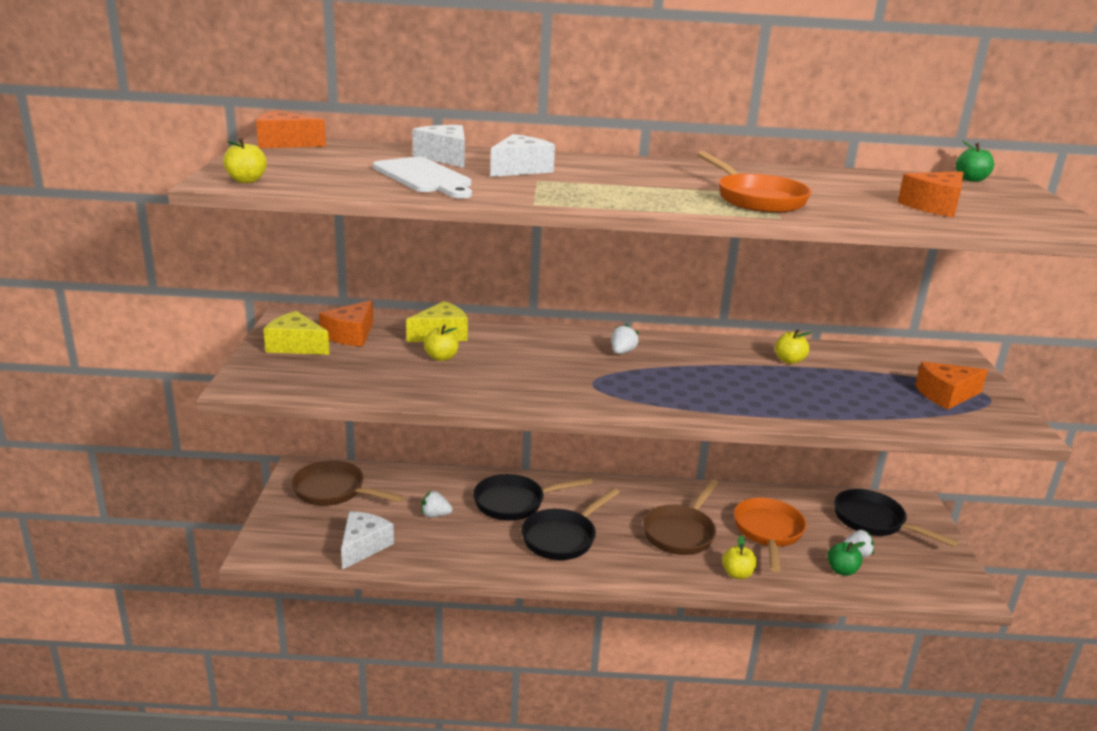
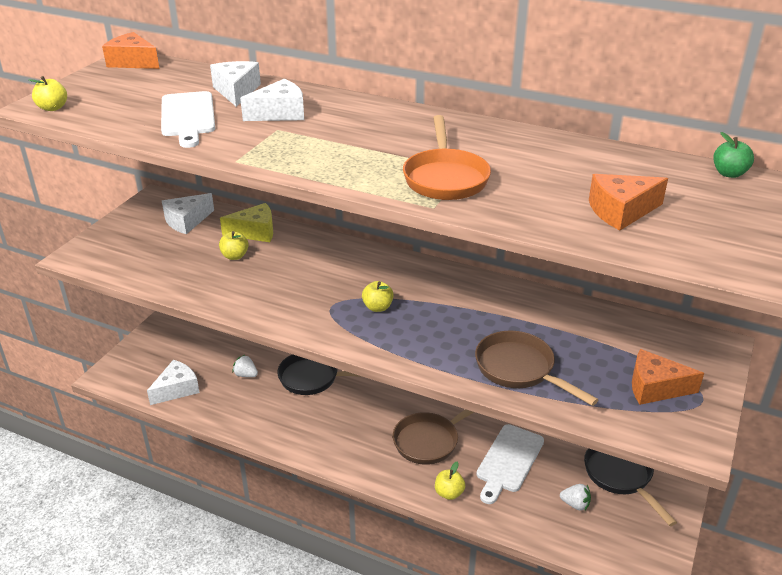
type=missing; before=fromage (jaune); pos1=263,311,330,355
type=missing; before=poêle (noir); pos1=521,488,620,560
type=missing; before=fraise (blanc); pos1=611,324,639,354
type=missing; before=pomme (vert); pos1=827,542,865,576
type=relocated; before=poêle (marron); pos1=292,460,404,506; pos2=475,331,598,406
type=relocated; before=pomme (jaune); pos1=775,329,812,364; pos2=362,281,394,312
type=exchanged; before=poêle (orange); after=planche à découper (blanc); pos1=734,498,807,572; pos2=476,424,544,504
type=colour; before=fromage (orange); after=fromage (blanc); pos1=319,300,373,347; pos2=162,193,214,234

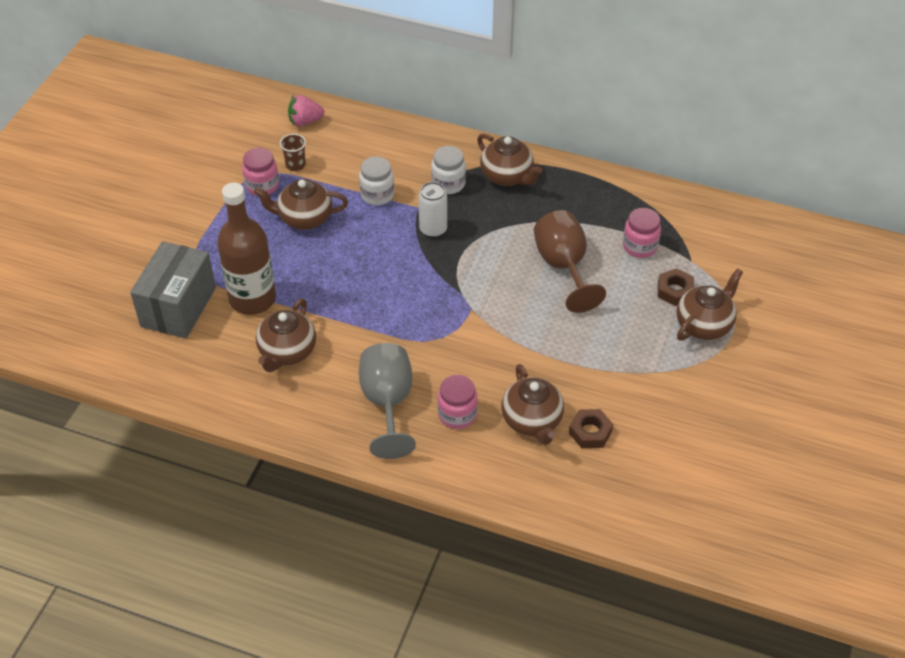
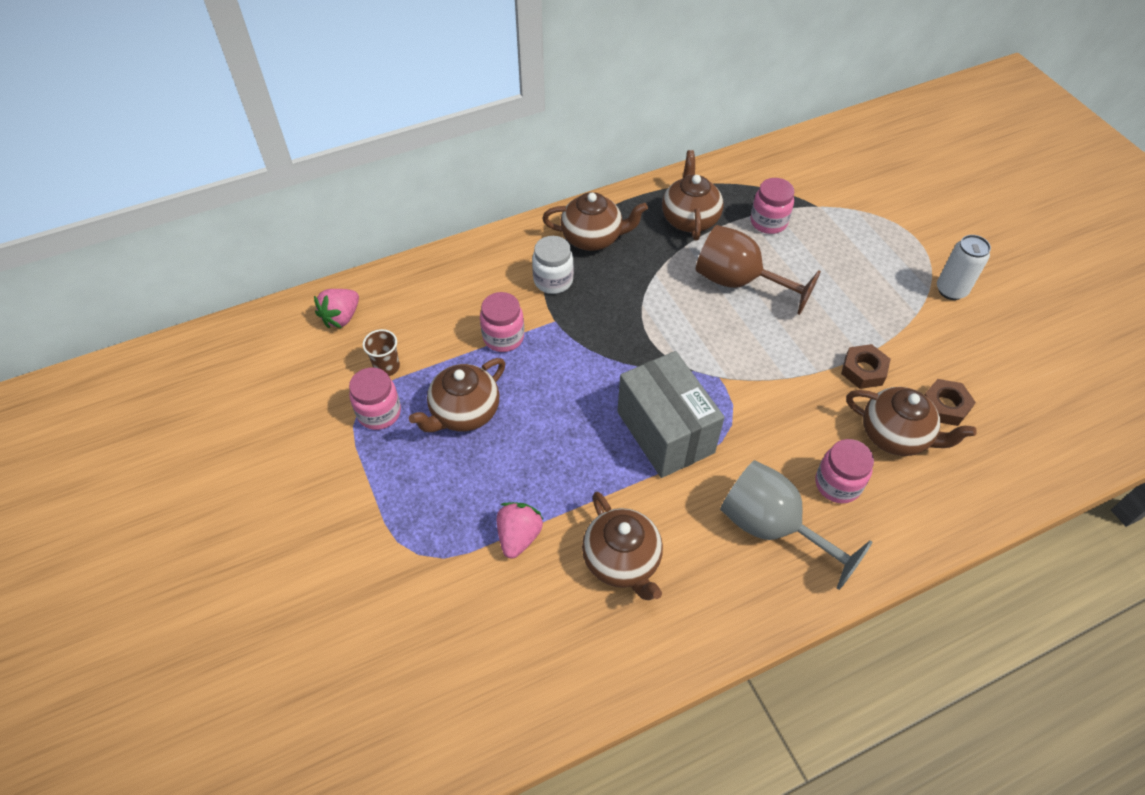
type=relocated; before=boîte (gris); pos1=130,241,216,339; pos2=617,351,725,478
type=relocated; before=canette (blanc); pos1=418,182,447,238; pos2=937,235,991,300
type=relocated; before=écrou (marron); pos1=658,268,694,306; pos2=841,344,891,389
type=relocated; before=théière (marron); pos1=677,269,743,341; pos2=662,150,723,241
type=exchanged; before=bouteille (marron); after=fraise (rose); pos1=217,182,276,315; pos2=497,502,544,559
type=colour; before=bocal (blanc); after=bocal (rose); pos1=359,156,394,205; pos2=480,292,524,352

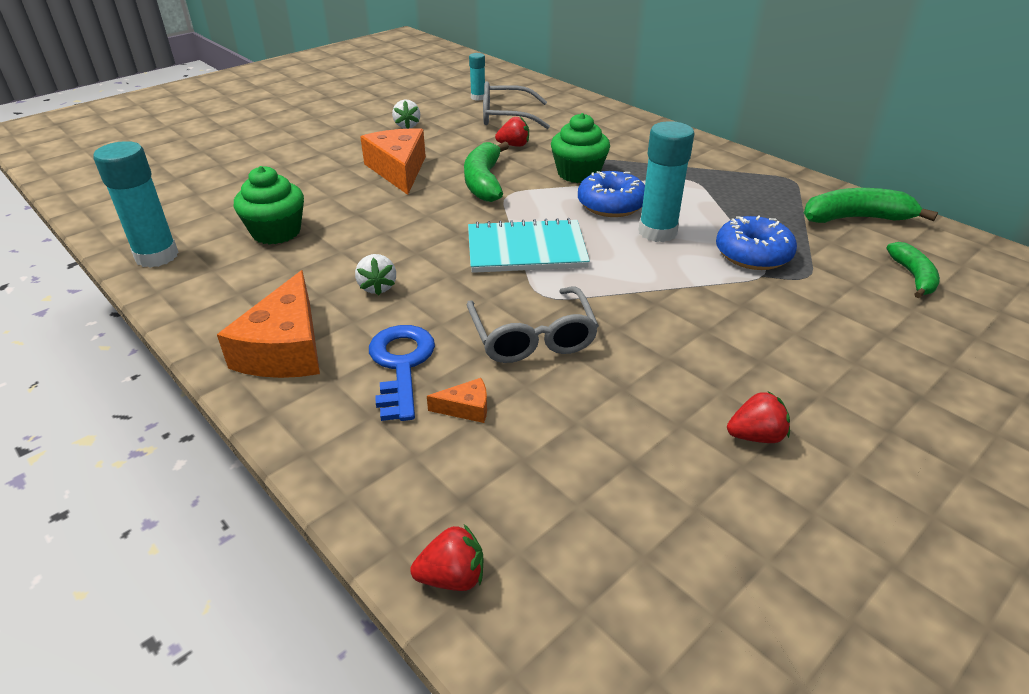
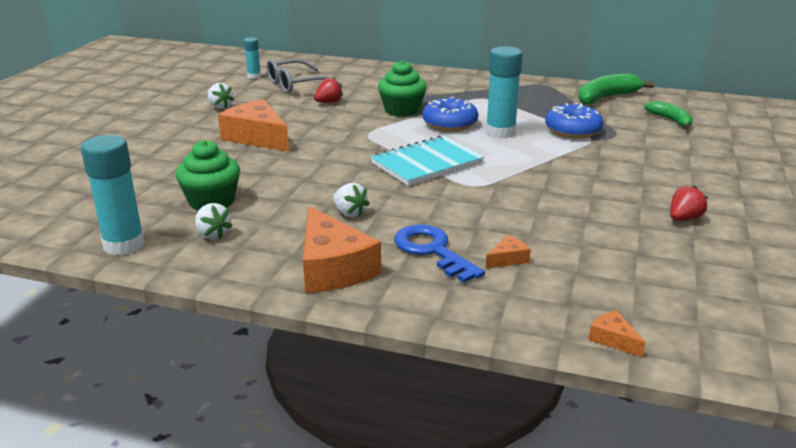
type=missing; before=banane (vert); pos1=464,142,509,202
type=missing; before=lunettes (gris); pos1=466,286,599,363
type=appeared; after=fraise (blanc); pos2=195,203,232,239
type=exchanged; before=fraise (rouge); after=fromage (orange); pos1=410,524,483,591; pos2=588,310,645,357

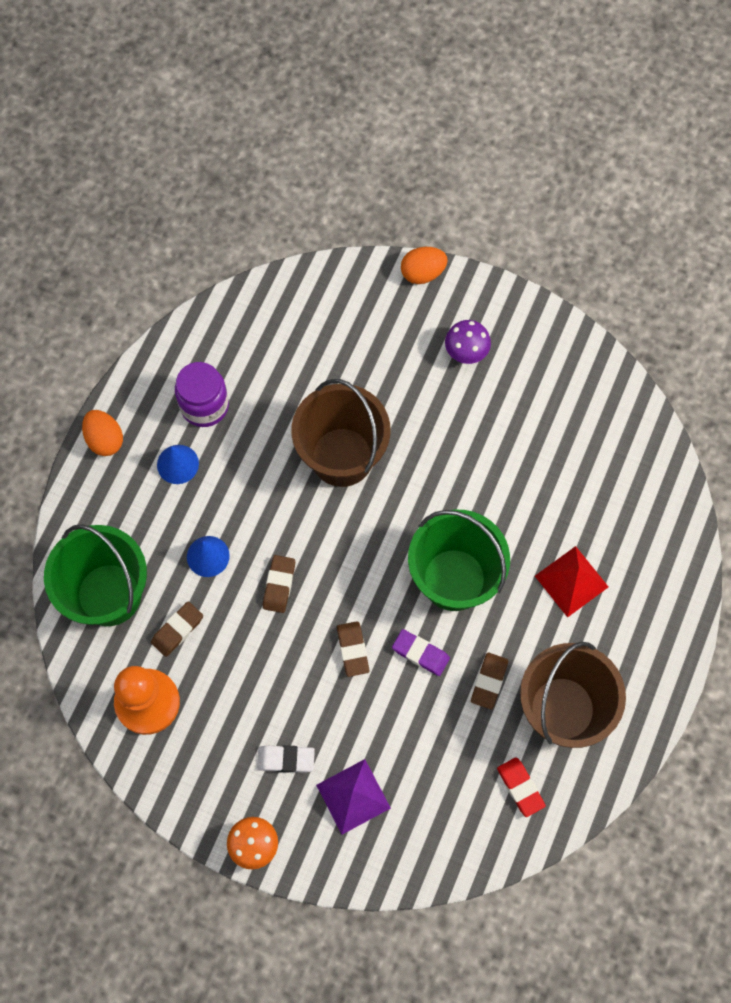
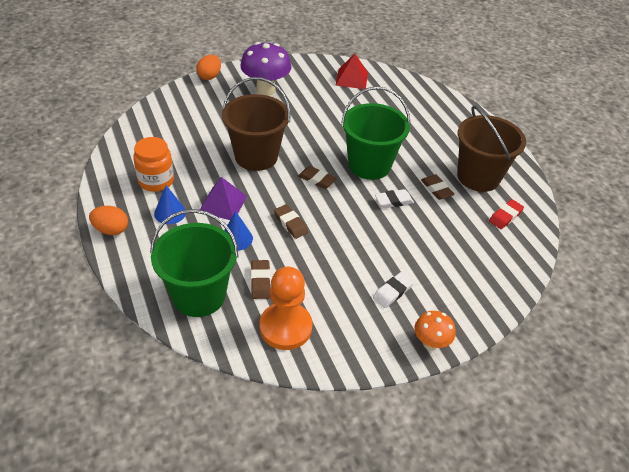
type=relocated; before=pyramide (violet); pos1=316,759,391,835; pos2=200,177,247,220
type=relocated; before=gomme (marron); pos1=337,621,369,677; pos2=298,166,337,189
type=relocated; before=pyramide (rouge); pos1=535,546,608,617; pos2=335,54,368,89
type=colour; before=bocal (violet); after=bocal (orange); pos1=175,362,229,427; pos2=133,137,174,192
type=colour; before=gomme (violet); after=gomme (blanc); pos1=392,629,450,676; pos2=375,189,414,208
type=spun; before=gomme (rouge); pos1=497,757,546,817; pos2=489,199,524,229; turn=-60
type=size; before=champignon (violet); pos1=445,320,491,364; pos2=240,42,292,96; scale=1.76

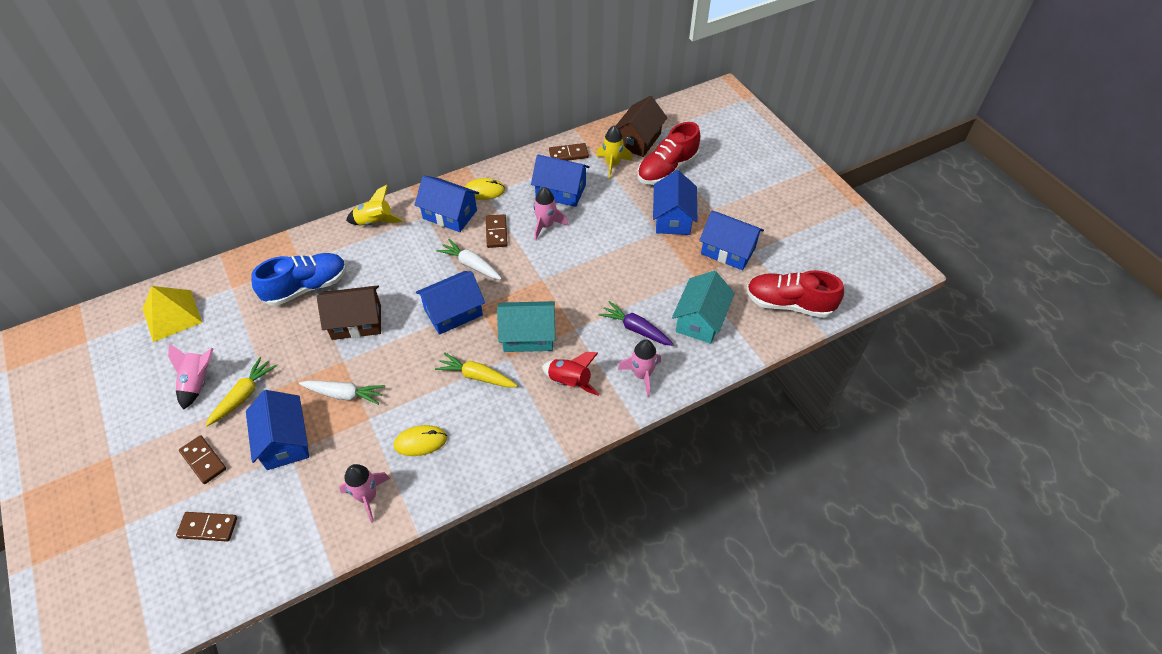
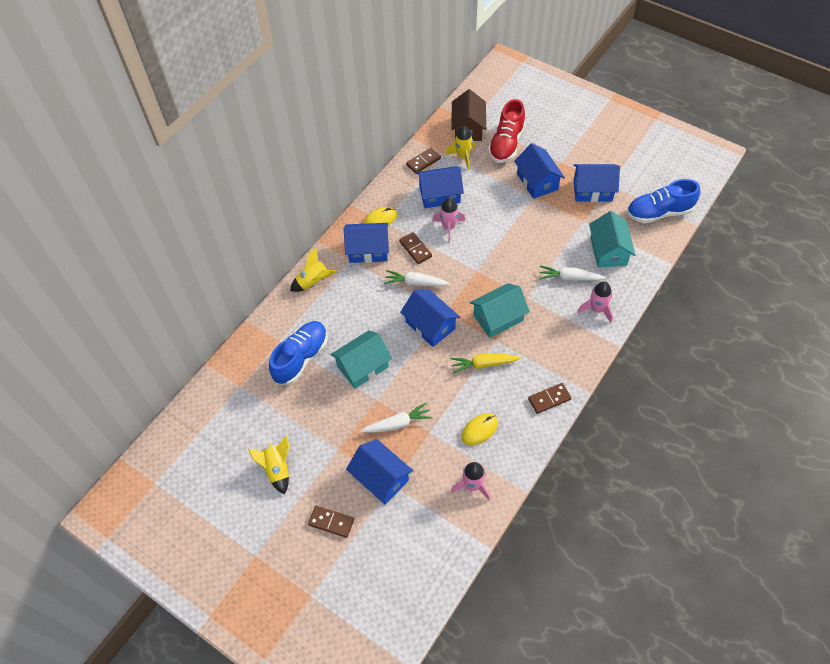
type=missing; before=pyramide (jaune); pos1=143,286,202,342
type=missing; before=carotte (jaune); pos1=206,357,277,426
type=missing; before=fusée (rouge); pos1=542,352,600,396
type=relocated; before=domino (marron); pos1=176,512,237,542; pos2=528,383,571,414
type=colour; before=fusée (rose); after=fusée (jaune); pos1=168,343,214,410; pos2=248,436,289,495
type=colour; before=maison (marron); after=maison (turquoise); pos1=317,285,381,340; pos2=331,330,392,389
type=colour; before=carotte (violet); after=carotte (blanc); pos1=599,301,674,346; pos2=539,266,606,281
type=colour; before=chaussure (rouge); after=chaussure (bleu); pos1=747,270,844,318; pos2=627,179,700,224
type=spun; before=maison (bleu); pos1=416,271,485,335; pos2=400,289,460,347; turn=-75

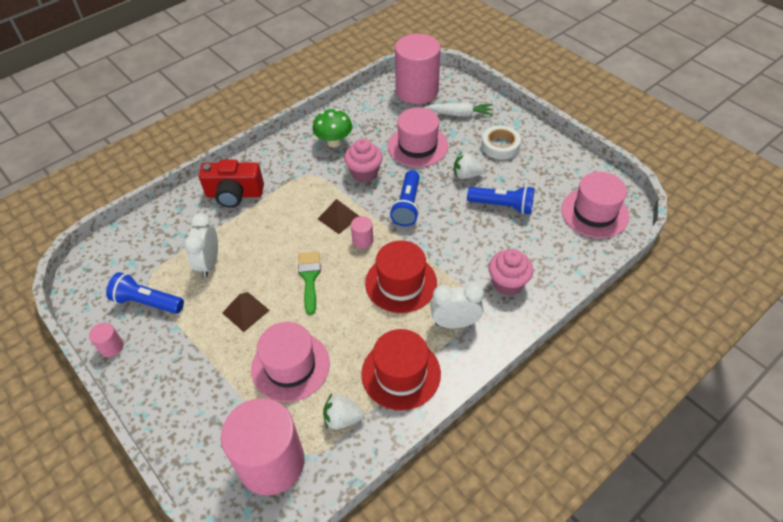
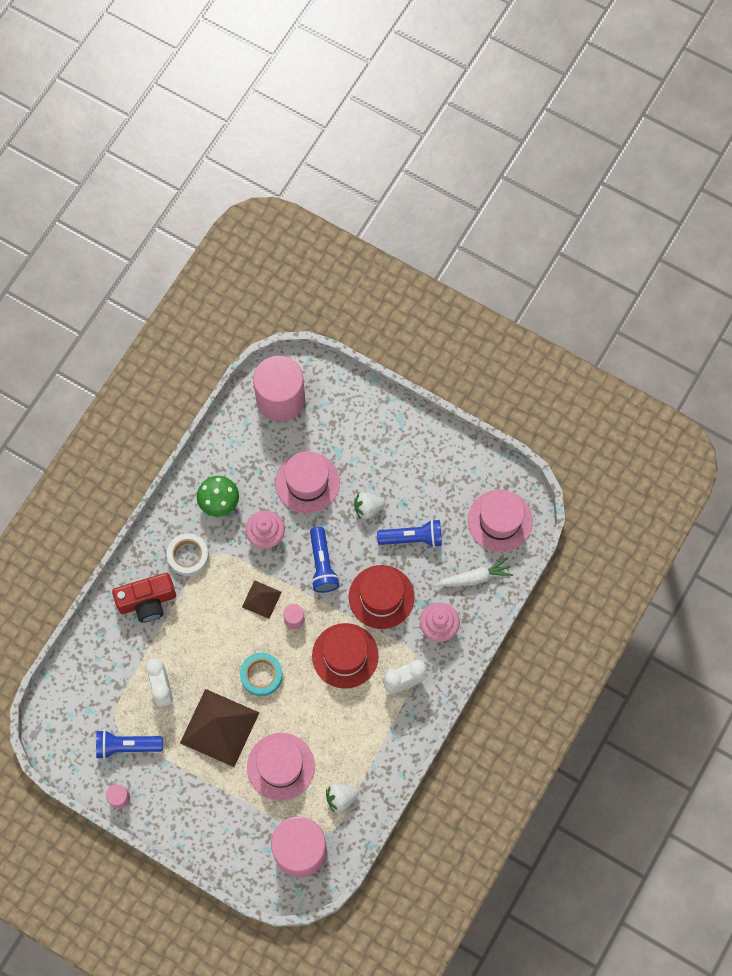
type=relocated; before=chapeau (rouge); pos1=361,329,441,410; pos2=349,565,415,629
type=relocated; before=carotte (blanc); pos1=424,103,494,117; pos2=435,557,513,587
type=relocated; before=ruban adhésif (blanc); pos1=481,125,521,159; pos2=167,533,209,576
type=exchanged; before=pinceau (vert); after=ruban adhésif (turquoise); pos1=298,252,321,315; pos2=240,653,283,696
type=size; before=pyramide (marron); pos1=222,292,270,332; pos2=180,689,260,767; scale=1.94

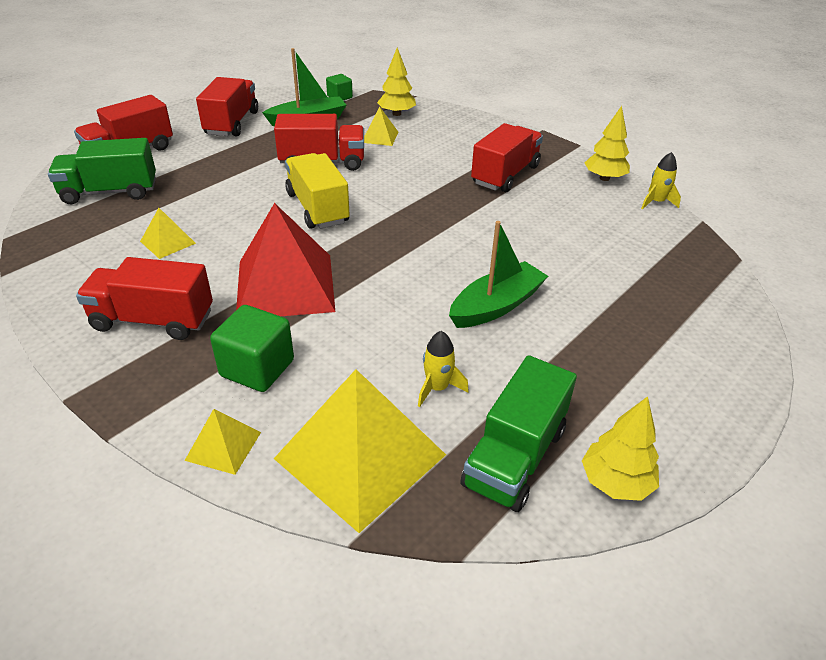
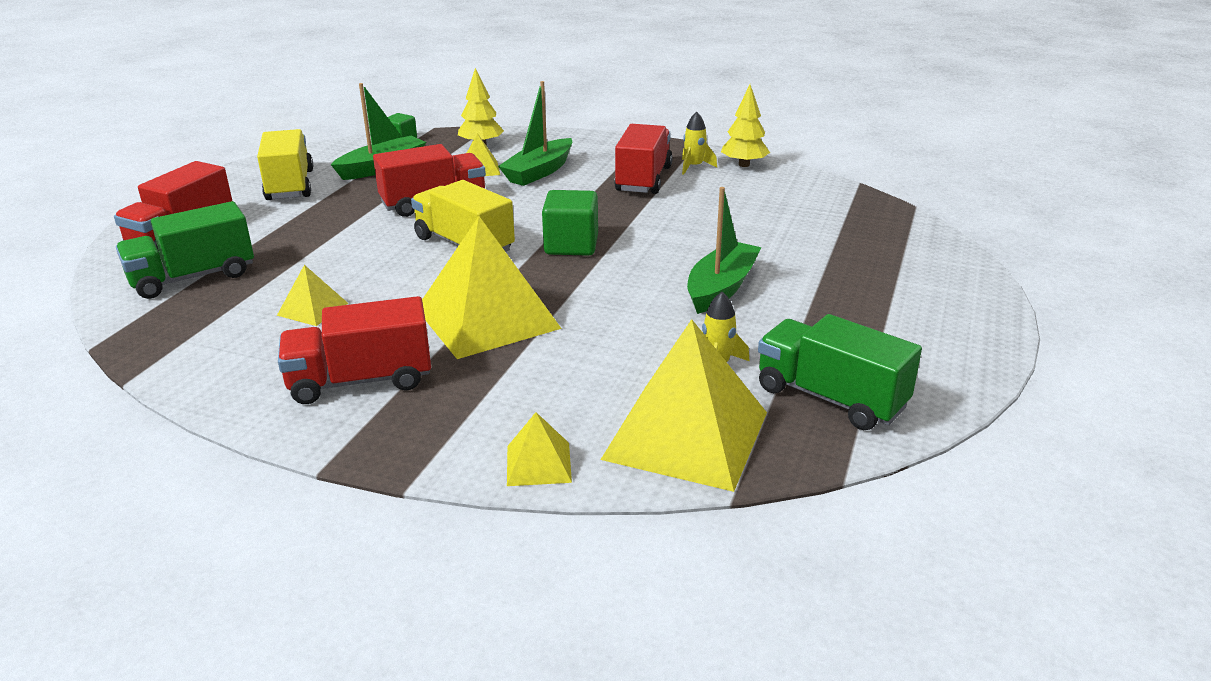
type=missing; before=arbre (jaune); pos1=582,396,659,501
type=appeared; after=bateau (vert); pos2=498,81,572,186
type=relocated; before=cube (vert); pos1=210,305,294,392; pos2=542,190,598,256
type=relocated; before=fusée (jaune); pos1=641,152,681,209; pos2=682,112,717,175
type=colour; before=camion (rouge); after=camion (jaune); pos1=196,77,258,136; pos2=257,129,313,200
type=colour; before=pyramide (rouge); after=pyramide (jaune); pos1=236,203,335,316; pos2=422,216,562,359
type=spun; before=camion (vert); pos1=460,355,577,512; pos2=758,314,922,430; turn=120

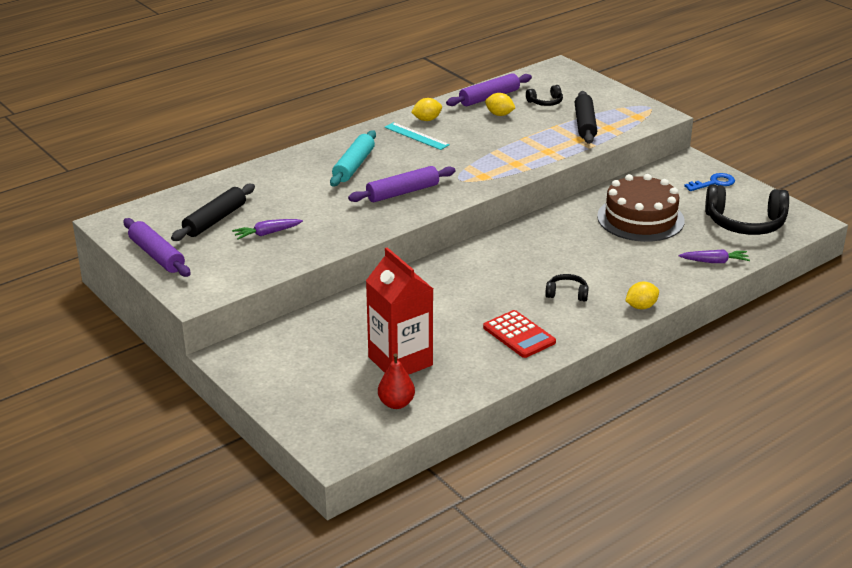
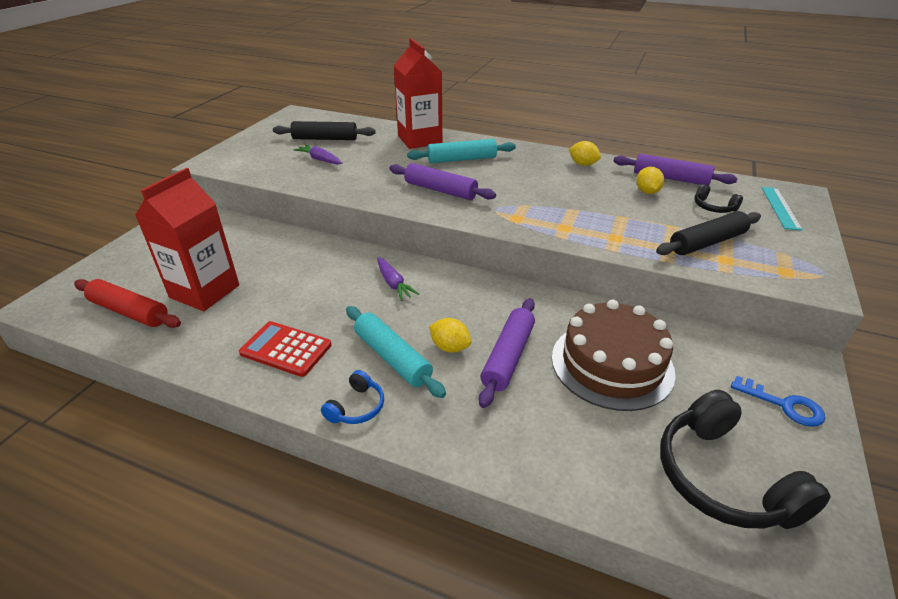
type=appeared; after=casque audio (bleu); pos2=321,370,384,424
type=appeared; after=brique de lait (rouge); pos2=394,38,442,149
type=relocated; before=rouleau à pâtisserie (violet); pos1=124,218,191,277; pos2=479,298,535,408
type=relocated; before=règle (turquoise); pos1=384,122,450,150; pos2=762,187,803,231
type=relocated; before=citron (jaune); pos1=625,281,659,309; pos2=429,318,471,353
type=relocated; before=carotte (violet); pos1=679,249,750,263; pos2=377,257,419,301
type=exchanged; before=poire (rouge); after=rouleau à pâtisserie (rouge); pos1=378,353,415,409; pos2=74,279,181,328
type=exchanged; before=casque audio (noir); after=rouleau à pâtisserie (turquoise); pos1=545,274,589,301; pos2=346,306,446,398
type=spun; before=calculatrice (rouge); pos1=483,310,556,358; pos2=239,321,332,377; turn=90

